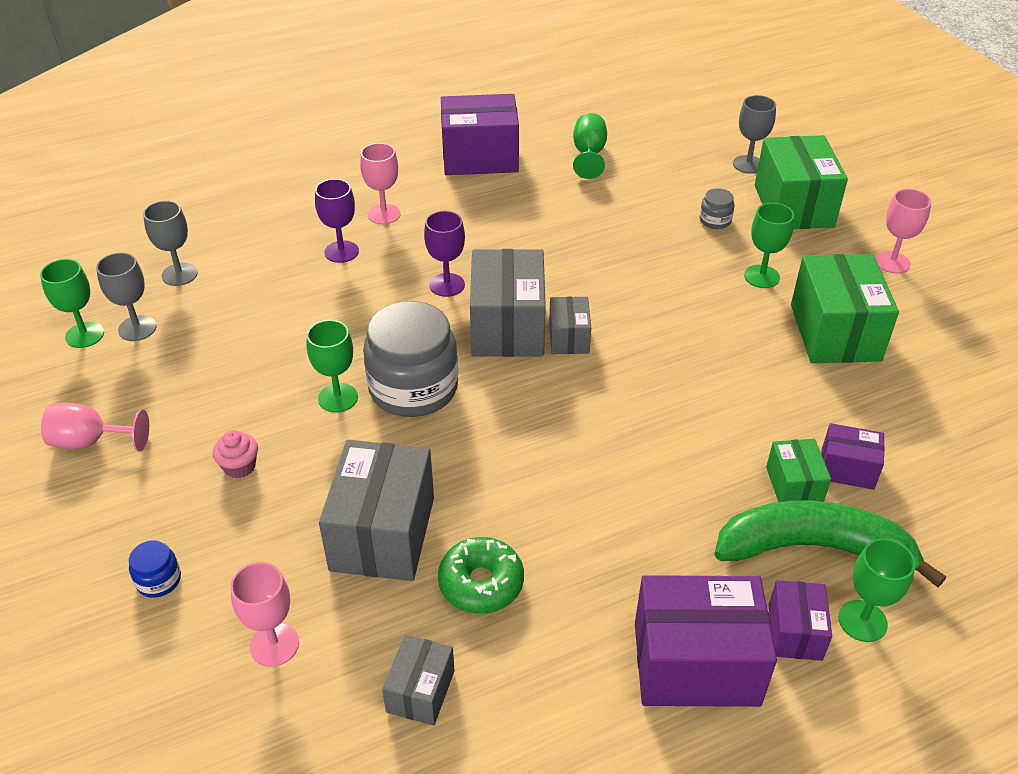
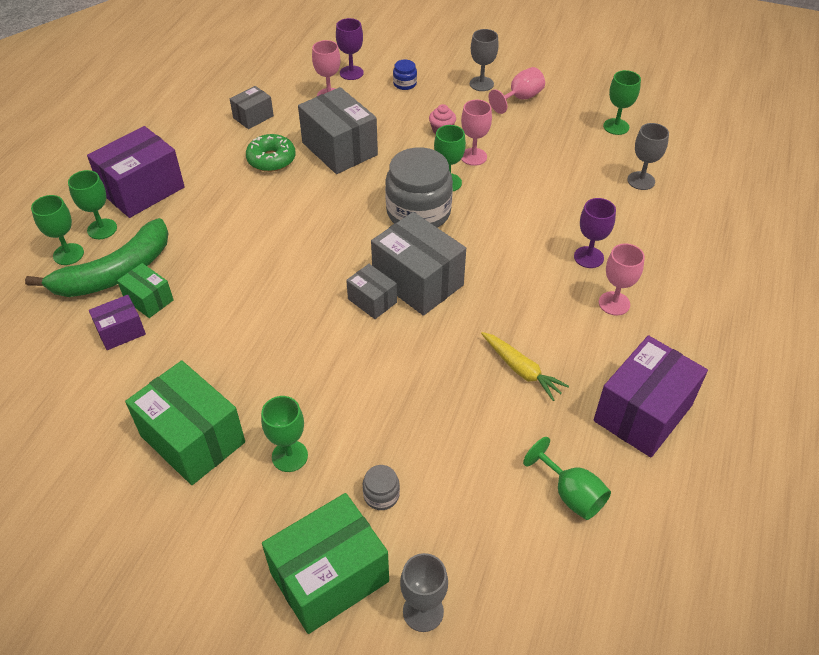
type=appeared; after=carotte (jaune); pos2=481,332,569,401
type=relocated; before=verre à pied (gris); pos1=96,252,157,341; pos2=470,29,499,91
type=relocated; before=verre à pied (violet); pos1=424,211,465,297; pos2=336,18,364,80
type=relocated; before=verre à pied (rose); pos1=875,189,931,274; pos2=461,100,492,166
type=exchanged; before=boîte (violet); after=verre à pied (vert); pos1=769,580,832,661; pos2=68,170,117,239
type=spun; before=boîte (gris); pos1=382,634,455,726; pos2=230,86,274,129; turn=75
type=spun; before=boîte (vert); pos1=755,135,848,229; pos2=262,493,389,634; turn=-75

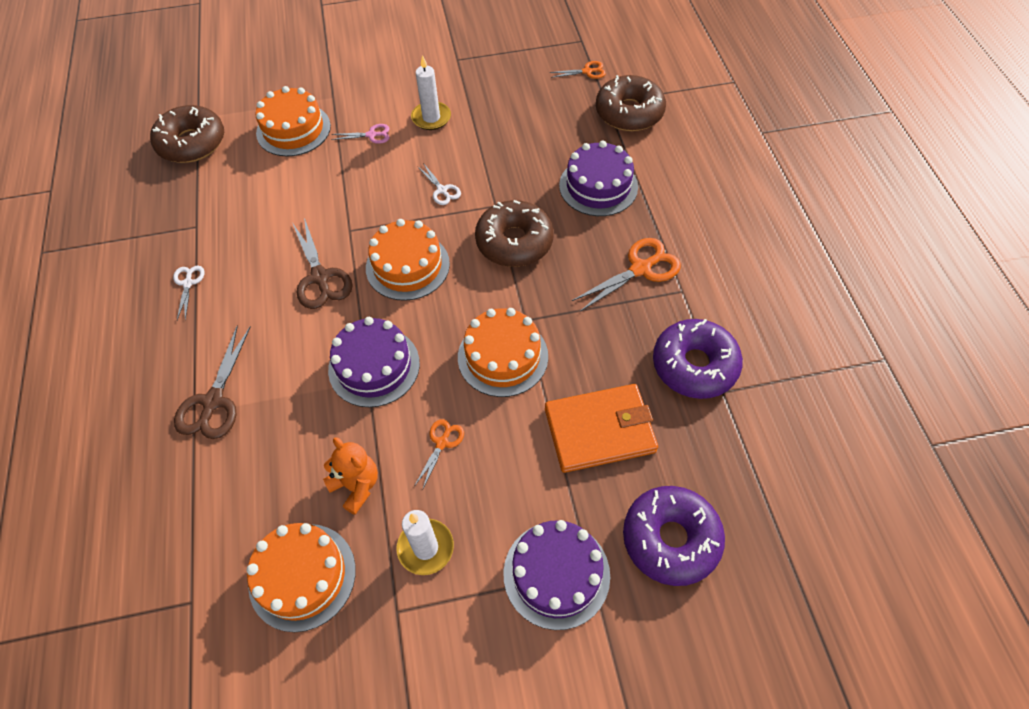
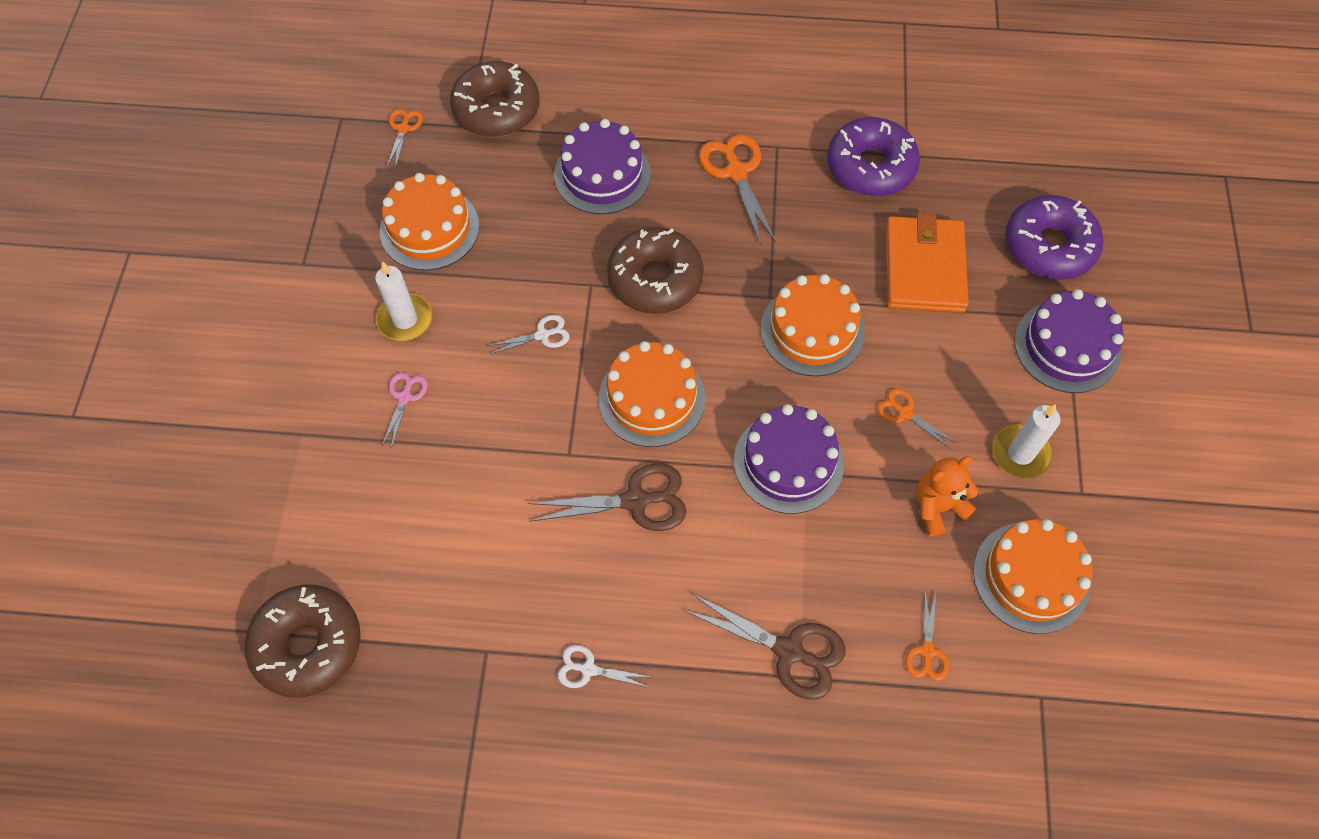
type=appeared; after=ciseaux (orange); pos2=905,591,949,681
type=relocated; before=gâteau (orange); pos1=255,86,331,157; pos2=380,173,479,271

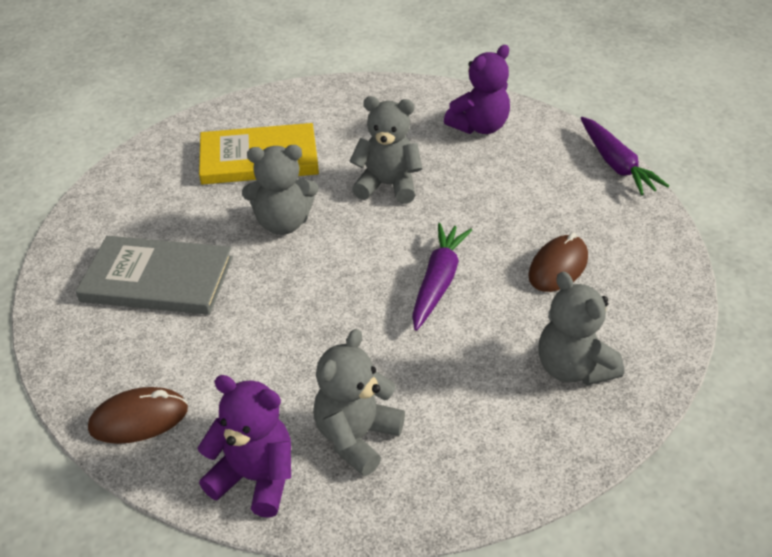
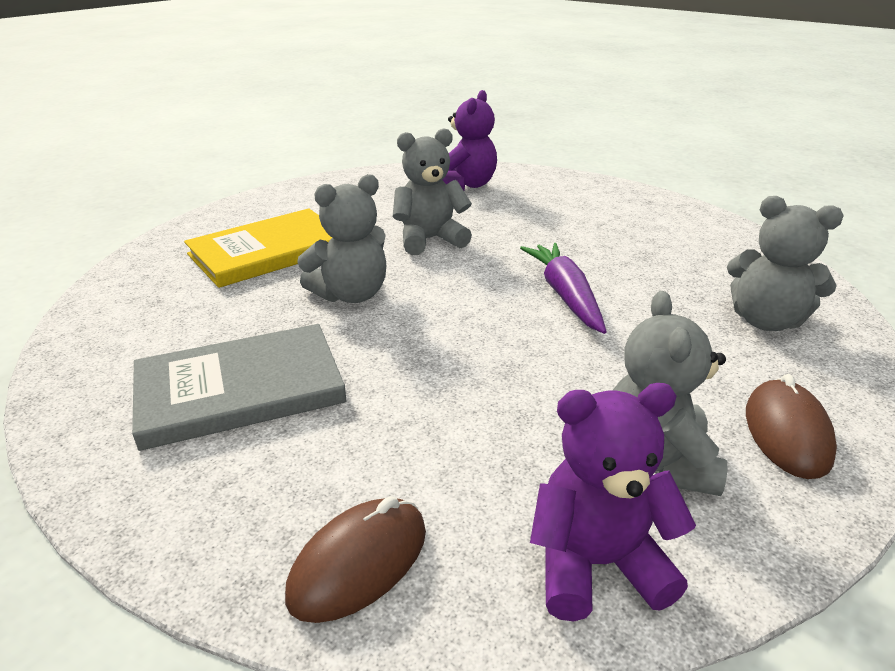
type=missing; before=carotte (violet); pos1=581,117,669,195
type=relocated; before=souris (marron); pos1=528,232,588,292; pos2=746,374,837,479

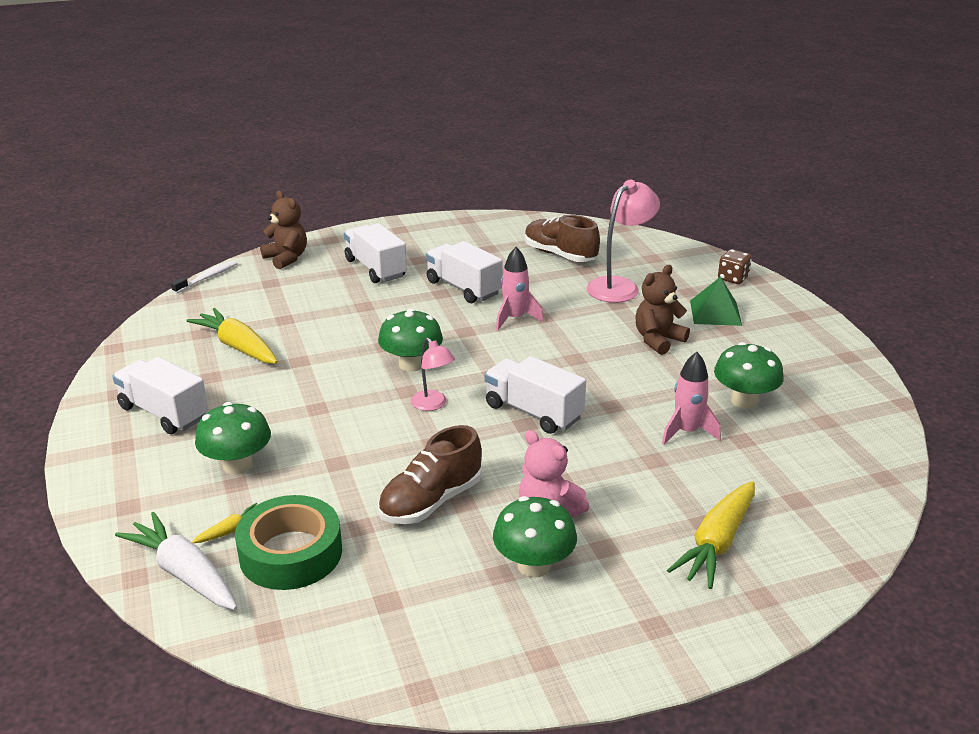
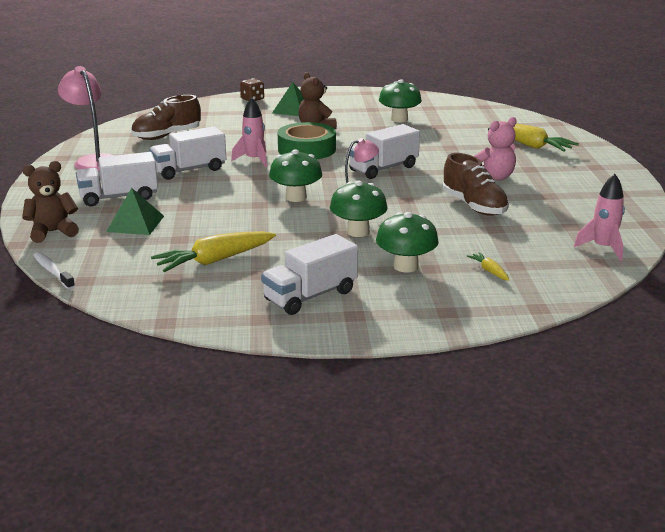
type=missing; before=carotte (blanc); pos1=115,512,237,610
type=appeared; after=pyramide (vert); pos2=106,188,164,235
type=relocated; before=ruban adhésif (vert); pos1=235,495,342,590; pos2=277,122,336,159
type=relocated; before=champignon (vert); pos1=493,496,577,578; pos2=330,181,388,237
type=relocated; before=lampe (rose); pos1=587,180,660,303; pos2=58,66,114,172
type=relocated; before=fusée (rose); pos1=662,352,721,445; pos2=574,174,625,261

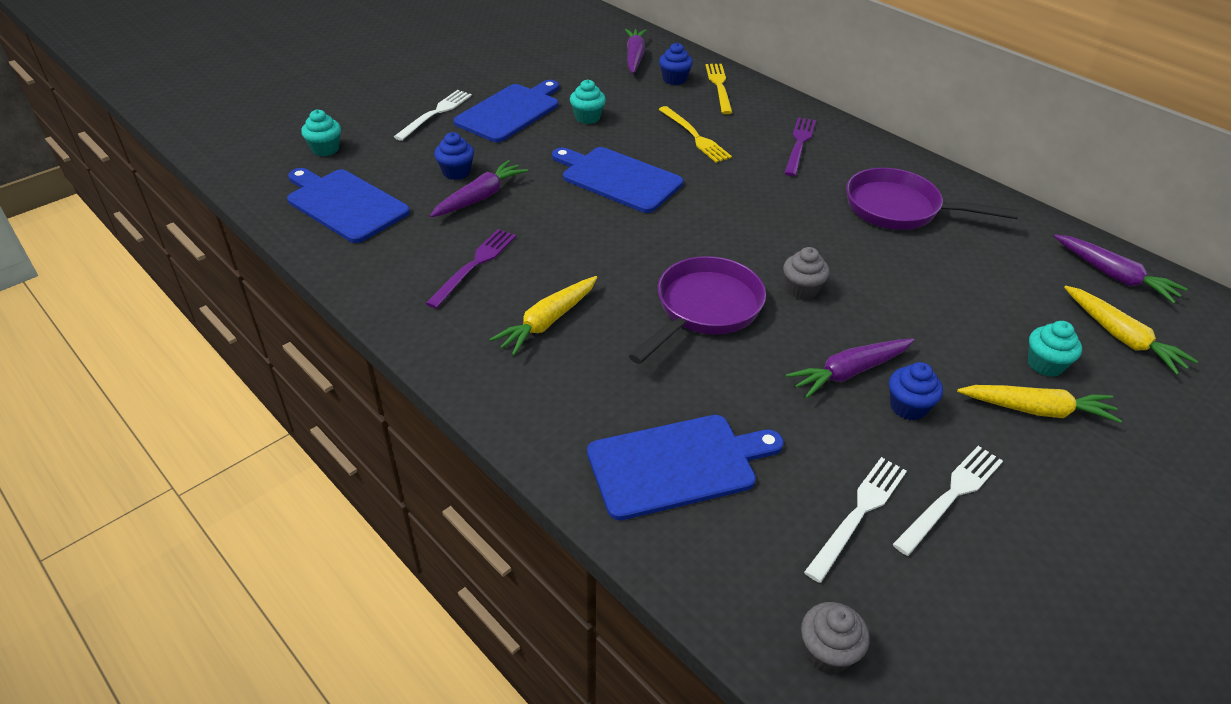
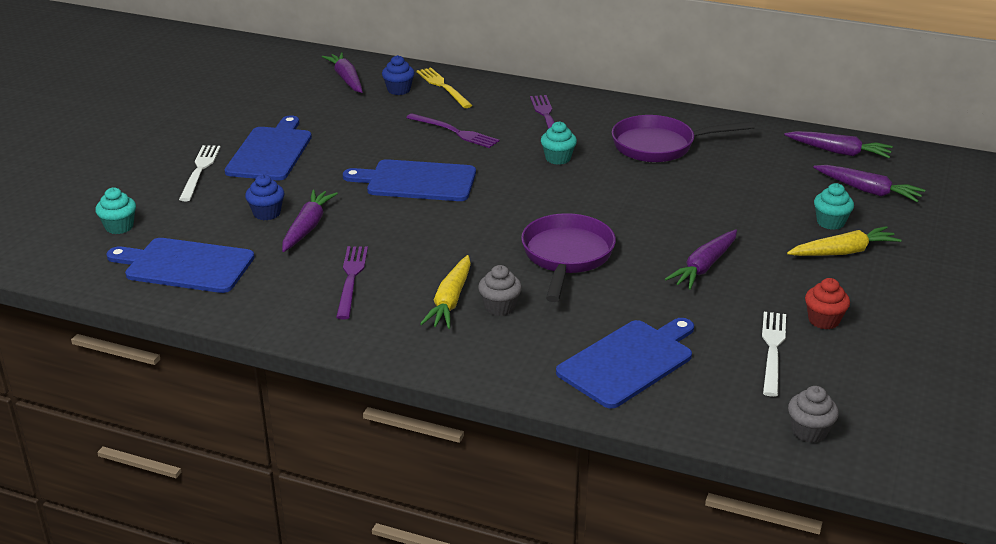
type=missing; before=muffin (bleu); pos1=889,362,943,421
type=relocated; before=muffin (turquoise); pos1=570,79,606,124; pos2=541,121,577,165
type=relocated; before=muffin (gris); pos1=783,247,830,300; pos2=478,265,522,316
type=exchanged; before=fourchette (blanc); after=muffin (rouge); pos1=893,446,1003,556; pos2=805,278,850,329
type=colour; before=fourchette (jaune); after=fourchette (violet); pos1=658,106,732,163; pos2=406,113,499,148
type=colour; before=carotte (jaune); after=carotte (violet); pos1=1064,286,1198,375; pos2=813,165,925,202

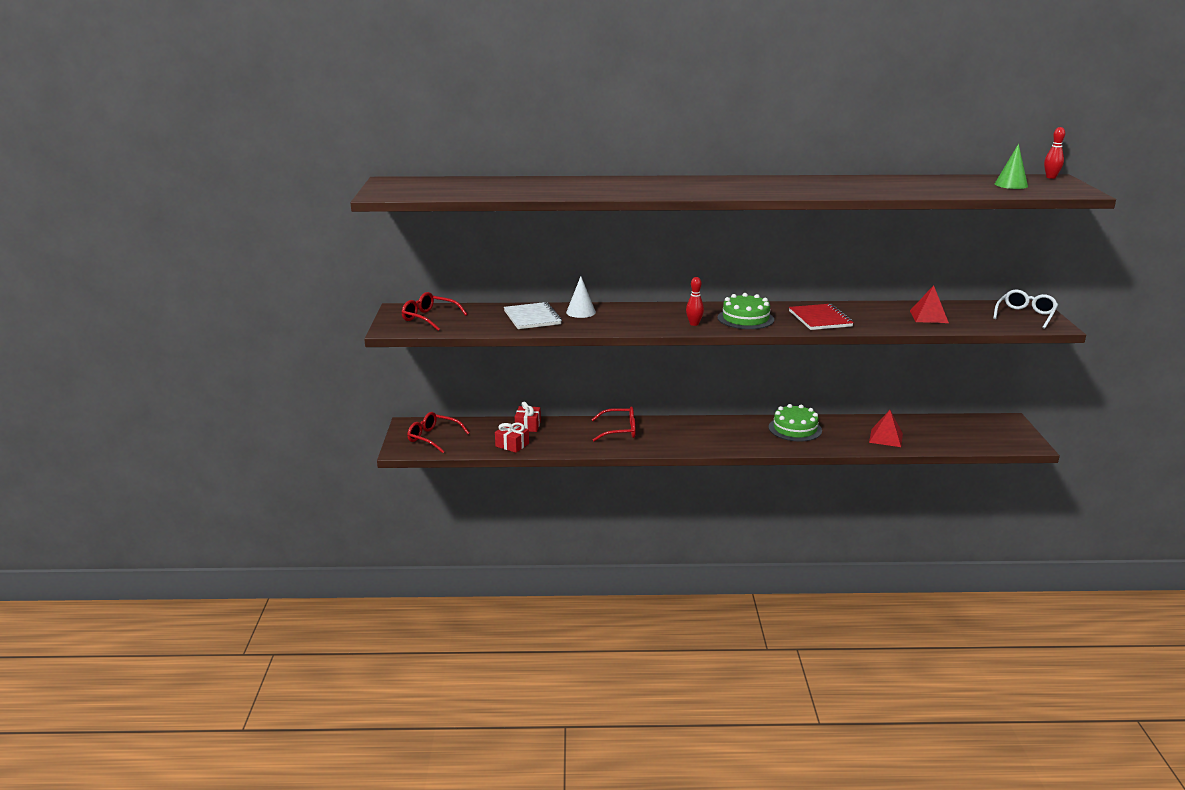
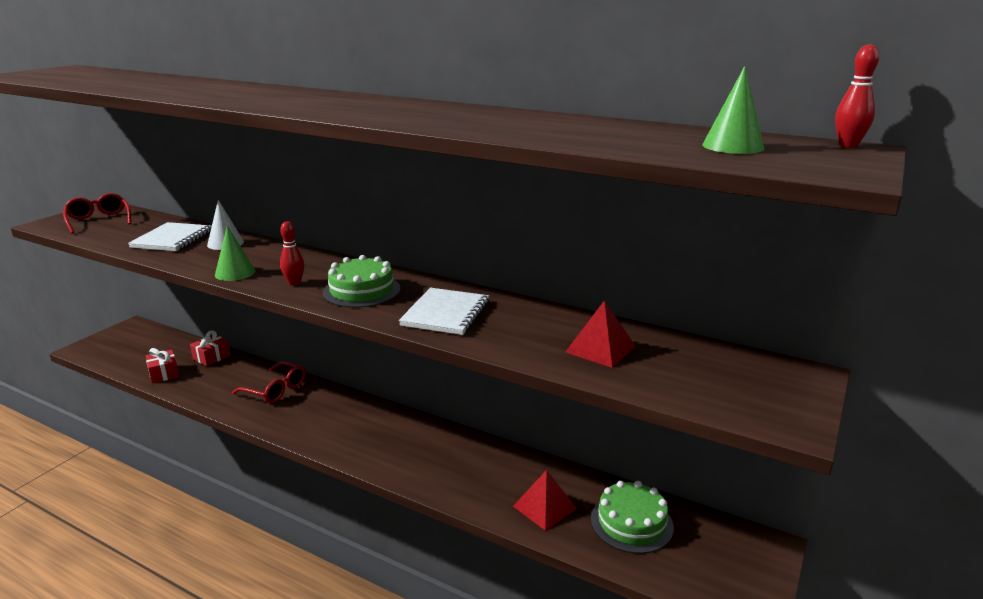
type=missing; before=lunettes (rouge); pos1=407,412,469,453
type=missing; before=lunettes (blanc); pos1=993,290,1058,329
type=appeared; after=cône (vert); pos2=215,225,255,281
type=relocated; before=gâteau (vert); pos1=769,404,822,442; pos2=591,481,674,554
type=colour; before=carnet (rouge); after=carnet (blanc); pos1=789,304,854,330; pos2=399,288,490,335

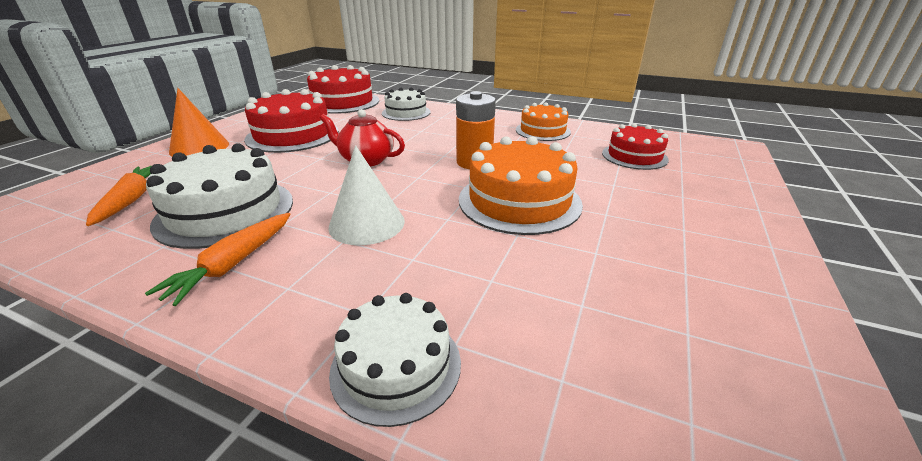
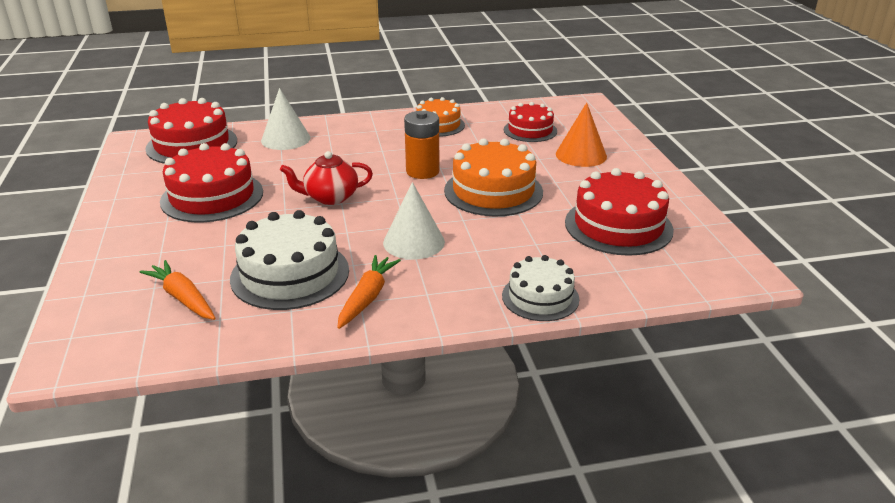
type=appeared; after=gâteau (rouge); pos2=565,168,674,256
type=relocated; before=cône (orange); pos1=169,88,229,156; pos2=556,102,607,167
type=exchanged; before=gâteau (blanc); after=cône (blanc); pos1=382,88,431,121; pos2=261,88,310,150
type=spun; before=carotte (orange); pos1=145,213,290,306; pos2=337,255,401,329; turn=-150

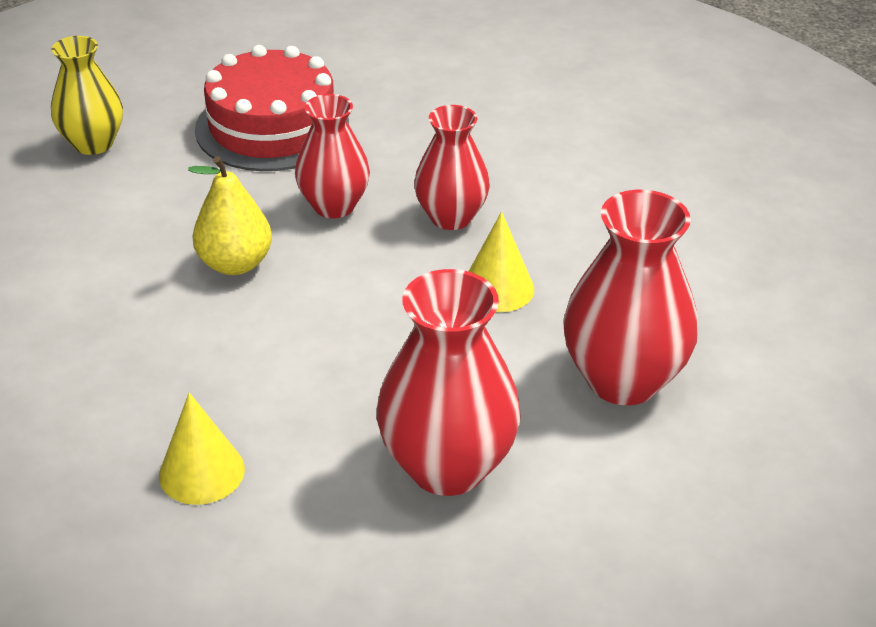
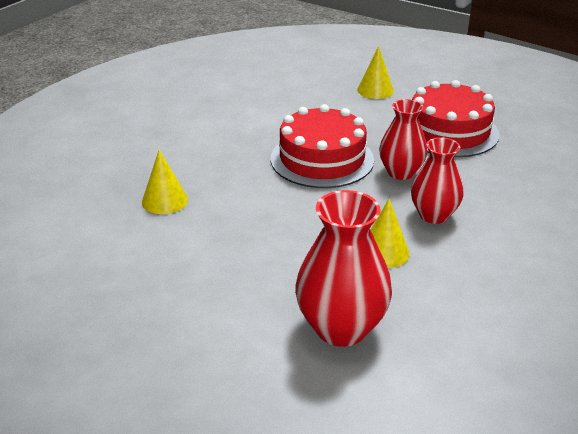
type=missing; before=vase (rouge); pos1=377,269,521,496
type=exchanged; before=vase (jaune); after=cône (jaune); pos1=51,36,123,155; pos2=357,46,394,99
type=exchanged; before=poire (jaune); after=gâteau (rouge); pos1=188,156,272,275; pos2=271,104,374,188

